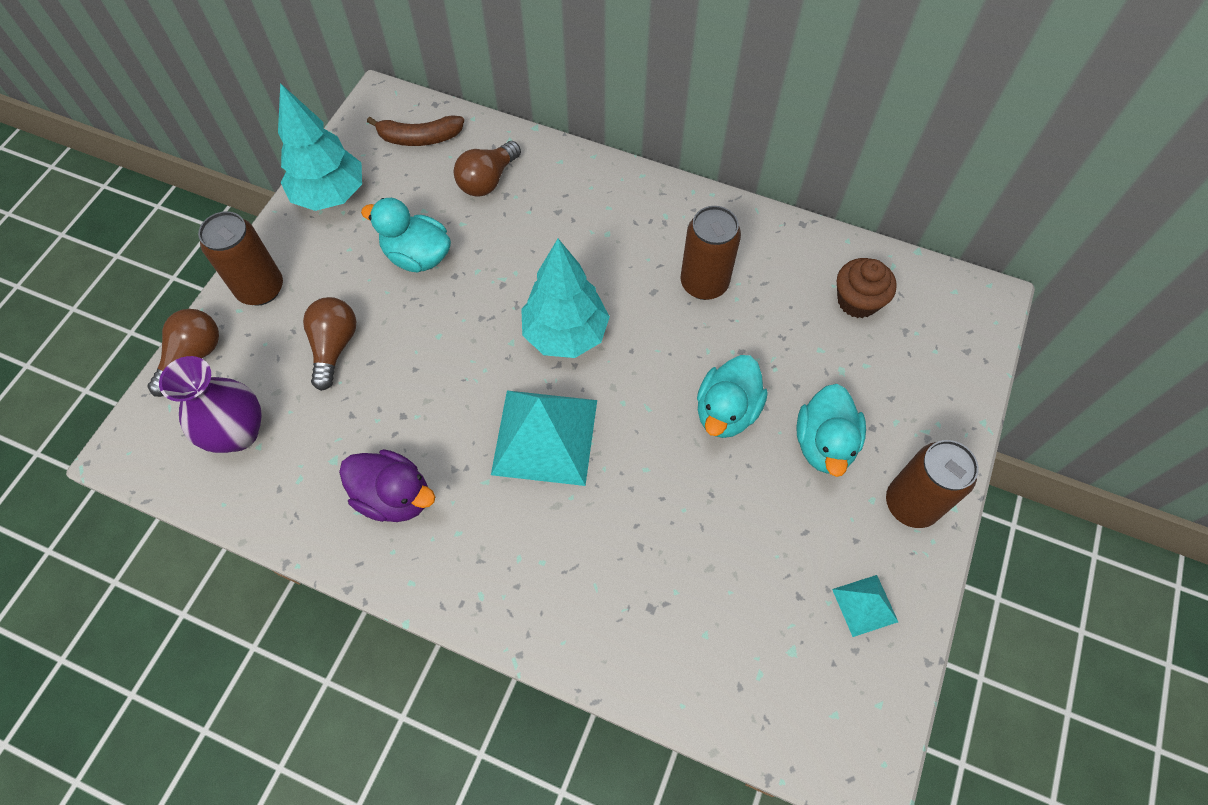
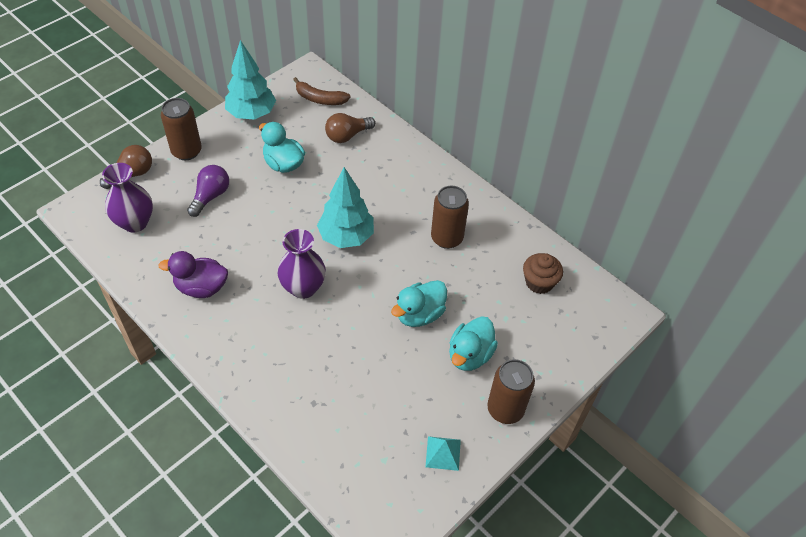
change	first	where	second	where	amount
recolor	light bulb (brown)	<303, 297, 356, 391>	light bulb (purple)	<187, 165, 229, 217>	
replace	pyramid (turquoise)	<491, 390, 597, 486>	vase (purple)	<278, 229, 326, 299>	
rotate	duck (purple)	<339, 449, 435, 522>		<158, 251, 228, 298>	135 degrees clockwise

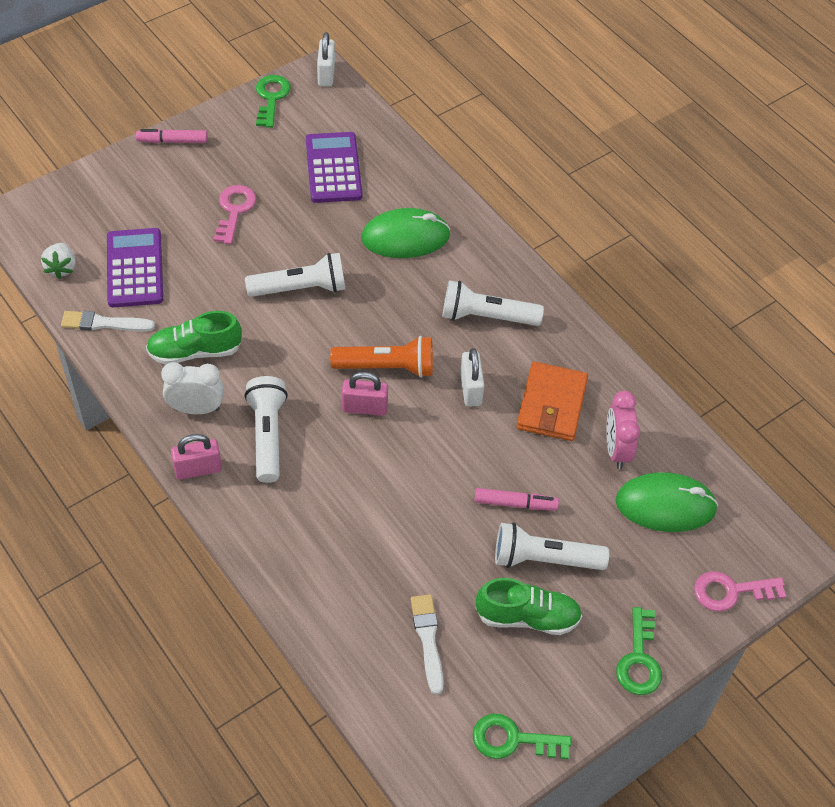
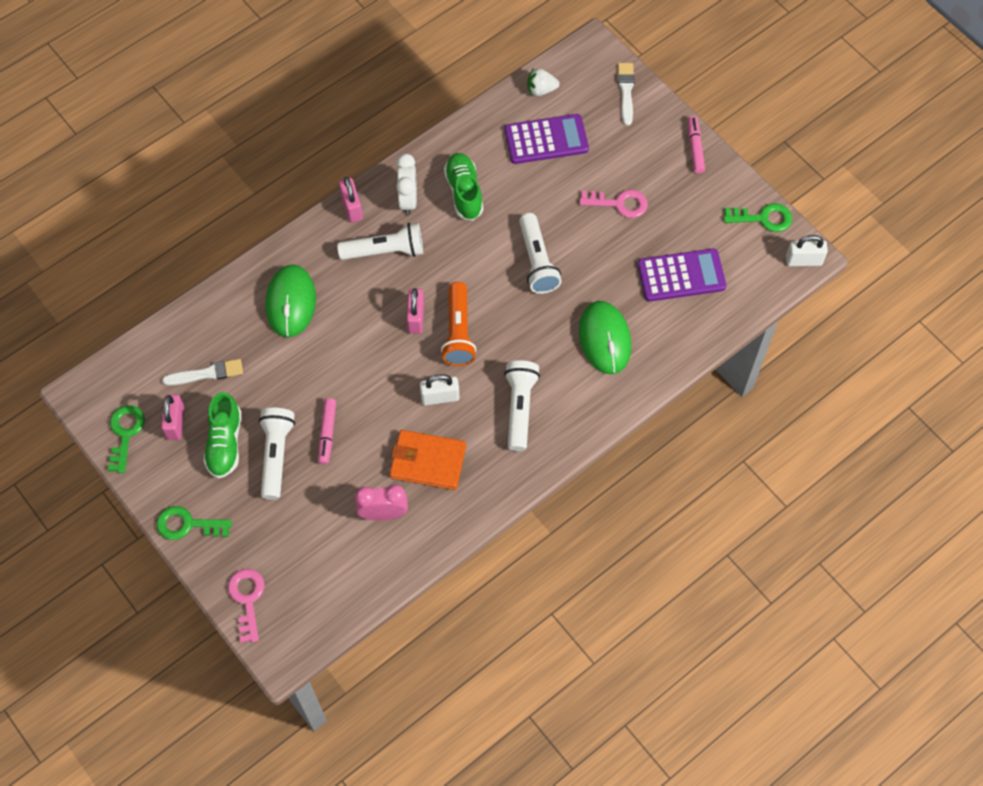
change	first	where	second	where	amount
move	brush (white)	<61, 311, 155, 331>		<618, 63, 635, 126>	
move	mouse (green)	<615, 472, 718, 532>		<266, 264, 316, 337>	
insert			padlock (pink)	<161, 394, 185, 440>	

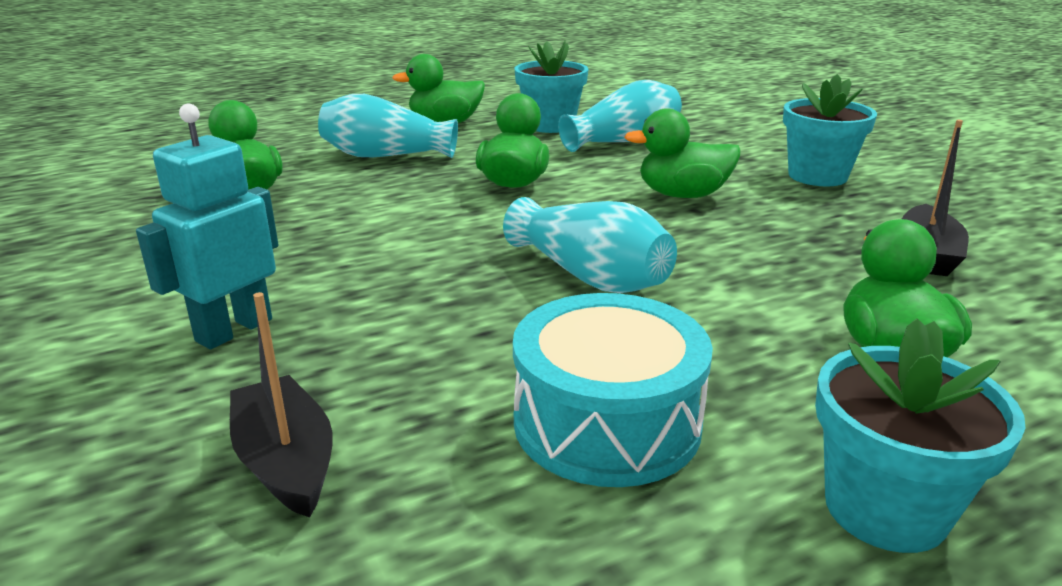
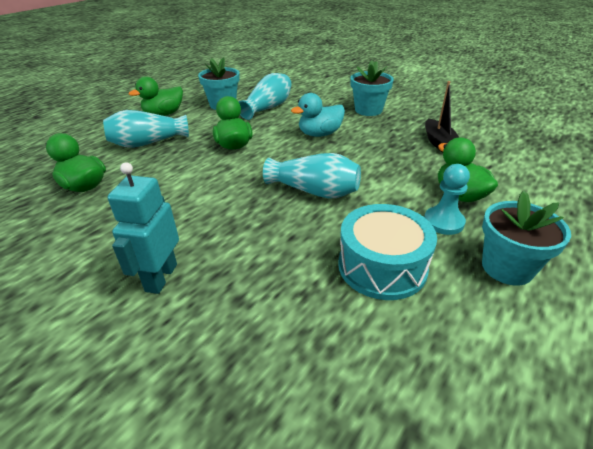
change	first	where	second	where	amount
recolor	duck (green)	<624, 108, 741, 198>	duck (turquoise)	<291, 93, 345, 137>	
delete	boat (black)	<230, 292, 333, 518>			
insert			pawn (turquoise)	<424, 164, 470, 235>	

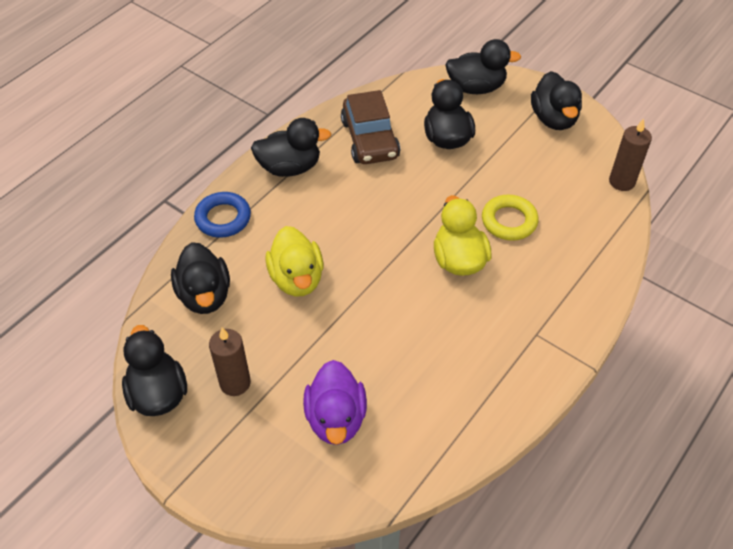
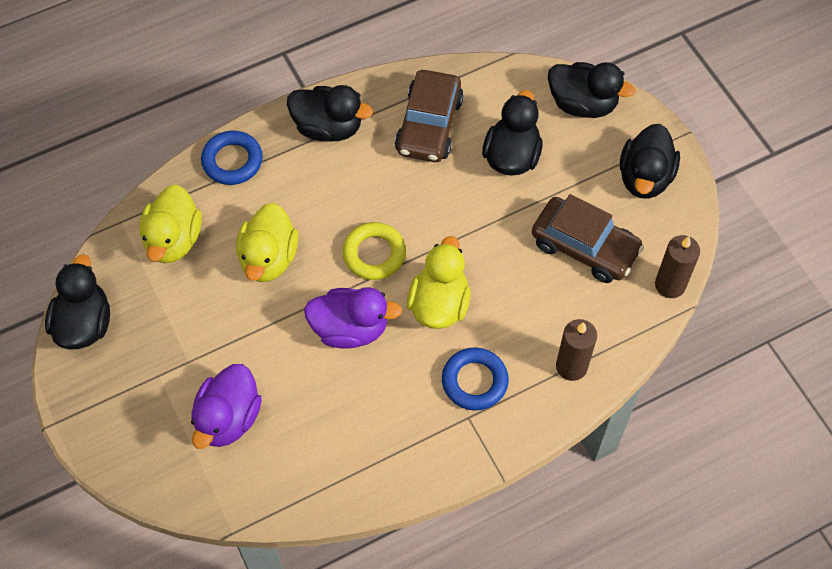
change	first	where	second	where	amount
move	ring (yellow)	<482, 195, 539, 241>		<342, 222, 406, 280>	
recolor	duck (black)	<171, 242, 230, 314>	duck (yellow)	<140, 184, 202, 263>	
move	candle (brown)	<209, 328, 251, 396>		<556, 319, 597, 381>	
insert			car (brown)	<532, 194, 644, 283>	
insert			duck (purple)	<304, 287, 402, 348>	
insert			ring (blue)	<442, 347, 509, 410>	

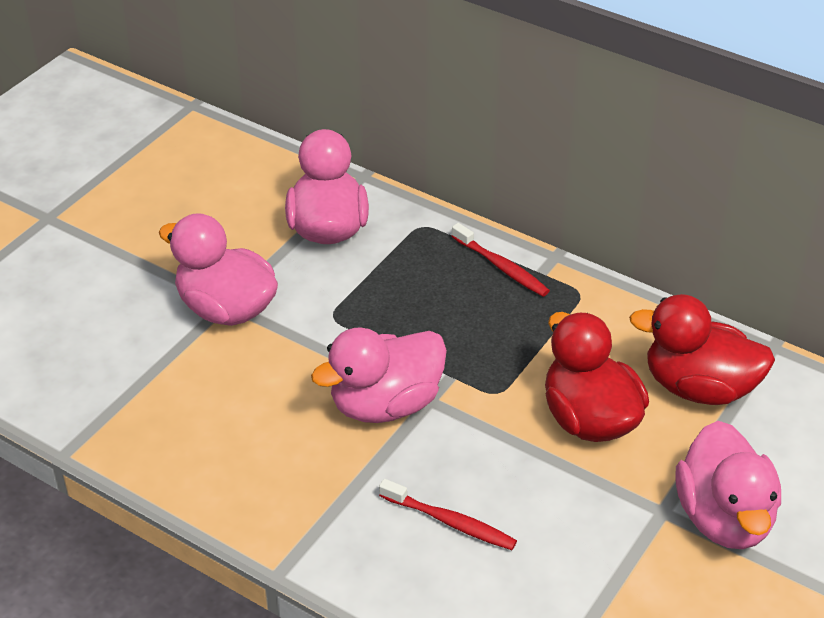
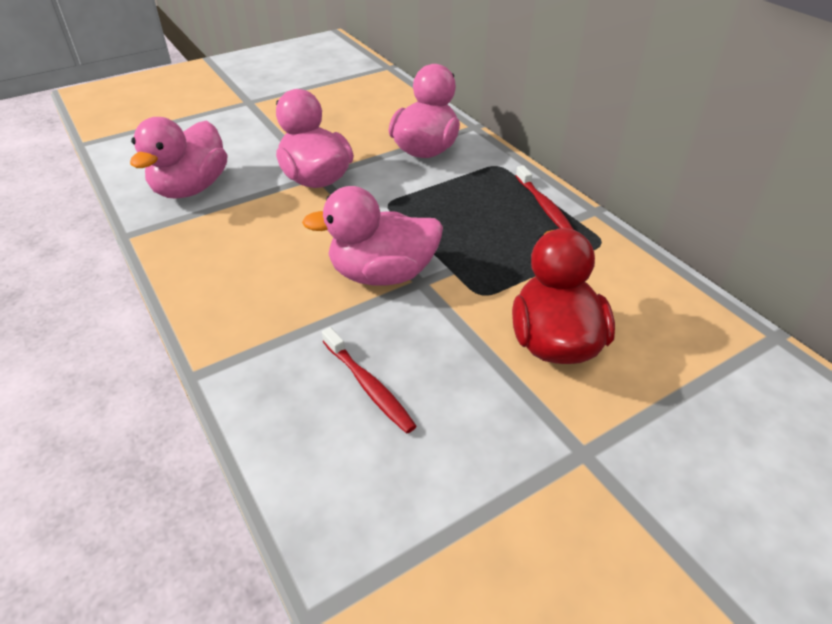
change	first	where	second	where	amount
delete	duck (red)	<629, 294, 775, 405>			
move	duck (pink)	<675, 421, 781, 549>		<130, 117, 227, 199>	

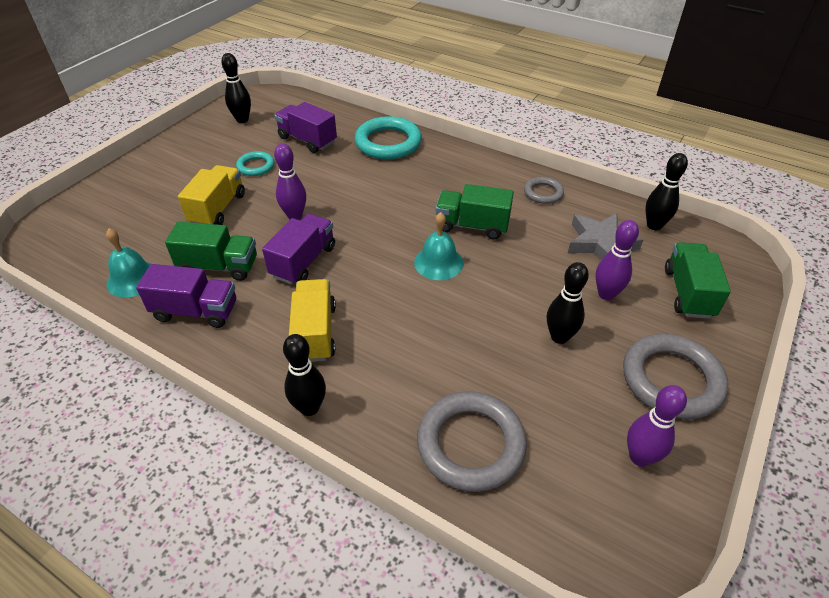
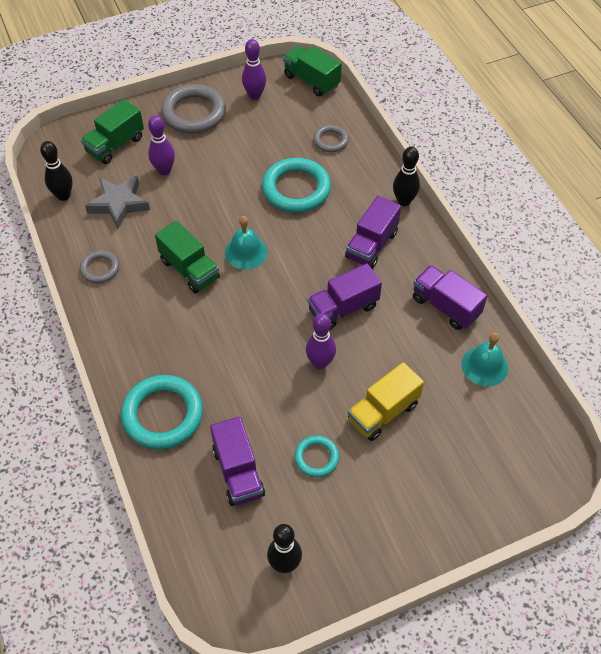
change	first	where	second	where	amount
move	truck (green)	<165, 222, 257, 281>		<283, 46, 342, 97>	
delete	bowling pin (black)	<547, 262, 589, 344>			
recolor	truck (yellow)	<289, 279, 336, 362>	truck (purple)	<345, 196, 401, 269>	
resize	ring (grey)	<417, 391, 527, 492>		<313, 125, 349, 152>	x0.54
insert			ring (turquoise)	<262, 158, 331, 213>	

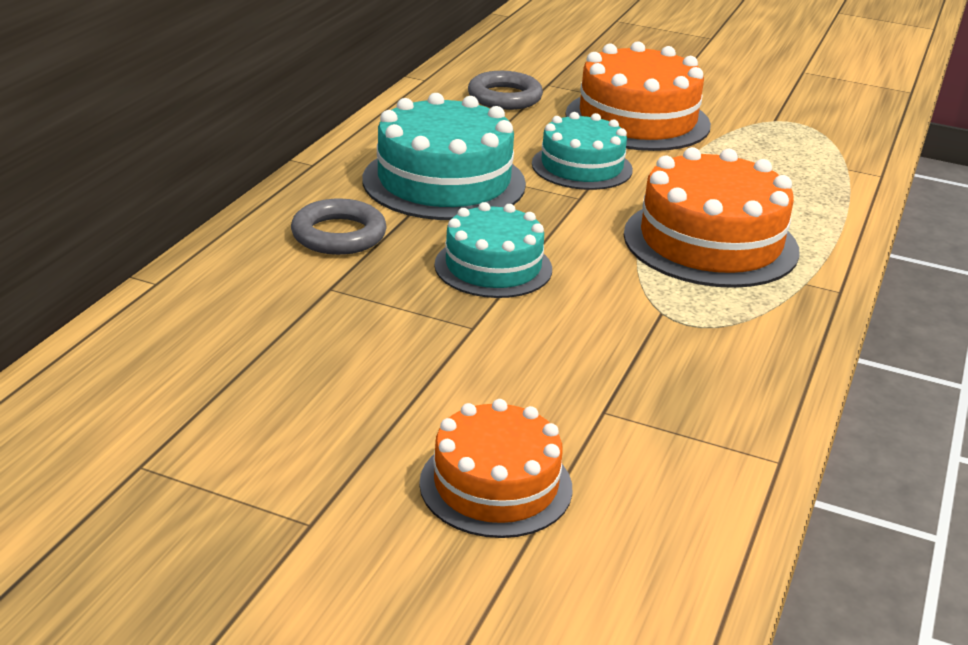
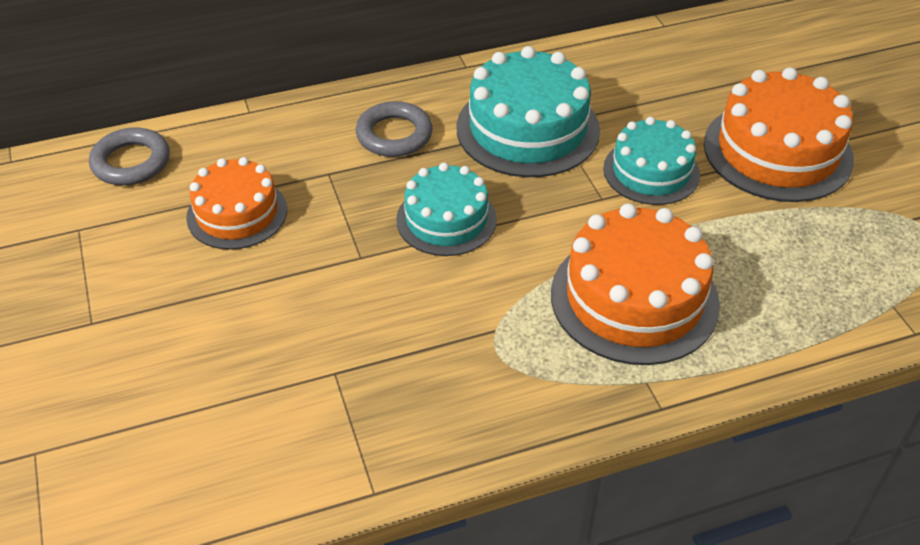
change	first	where	second	where	amount
move	ring (grey)	<468, 71, 543, 110>		<89, 127, 170, 186>	
move	cake (orange)	<419, 399, 573, 538>		<186, 157, 287, 250>	

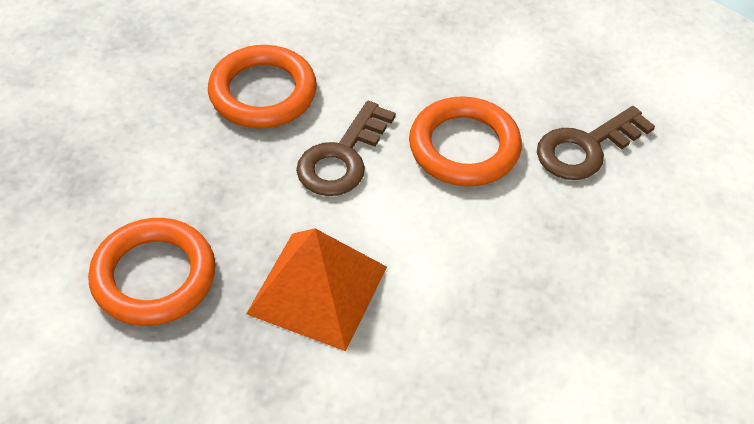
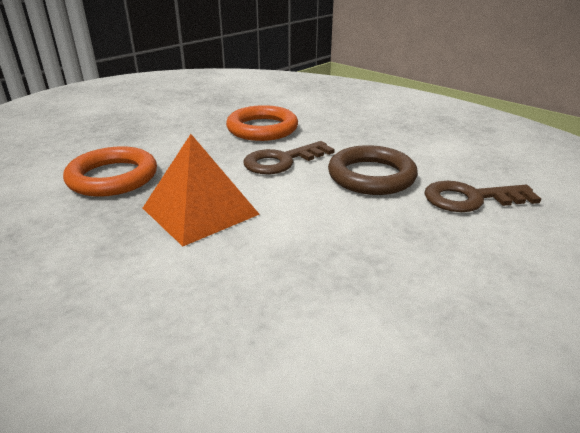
change	first	where	second	where	amount
recolor	ring (orange)	<409, 96, 522, 187>	ring (brown)	<328, 145, 418, 195>	

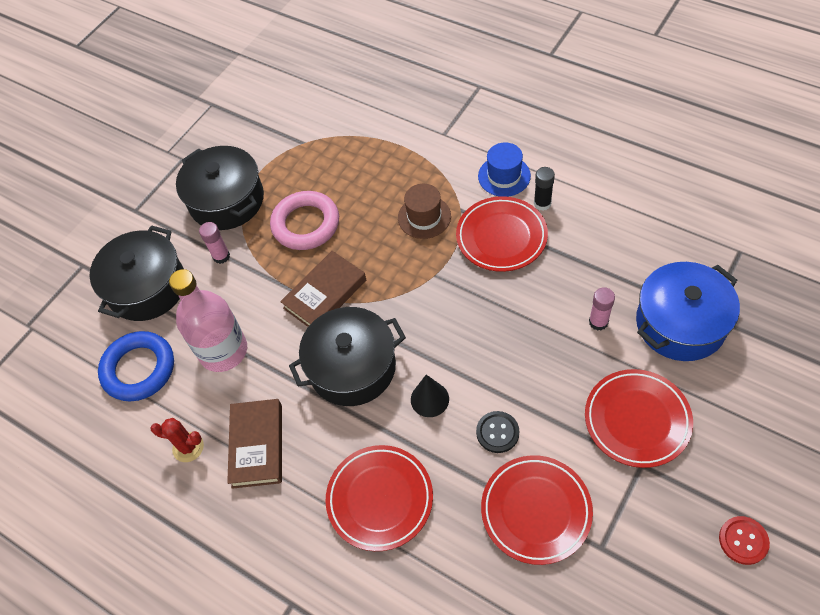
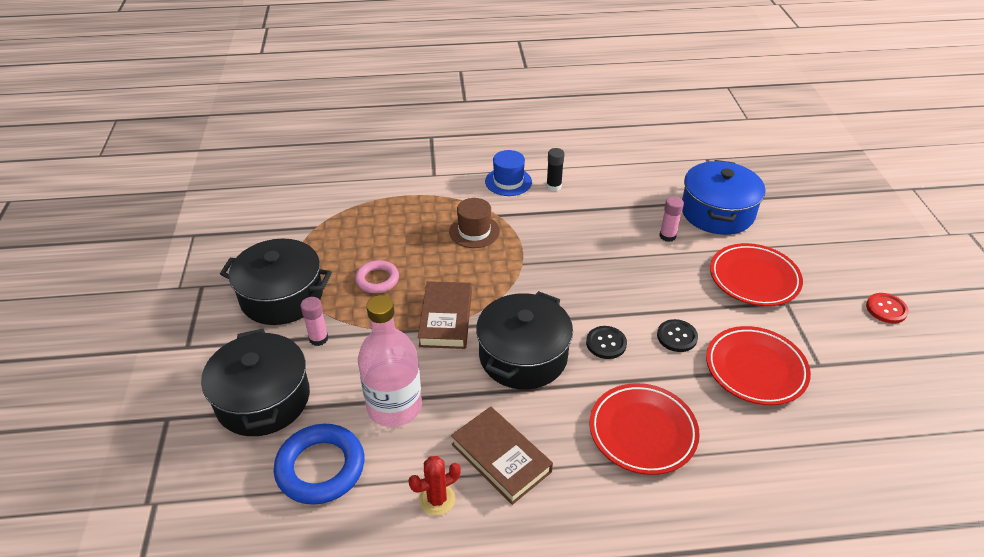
change	first	where	second	where	amount
resize	ring (pink)	<270, 191, 339, 250>		<355, 260, 399, 293>	x0.61
delete	plate (red)	<456, 196, 548, 272>			
replace	cone (black)	<411, 375, 449, 417>	button (black)	<586, 326, 627, 359>	

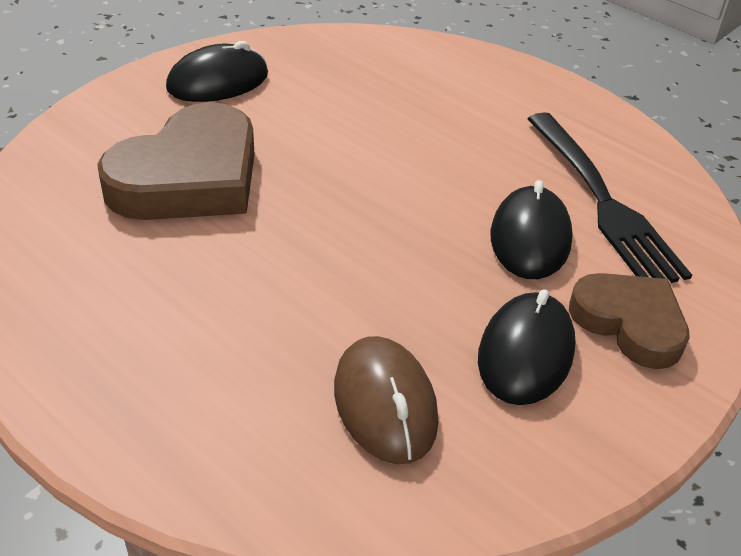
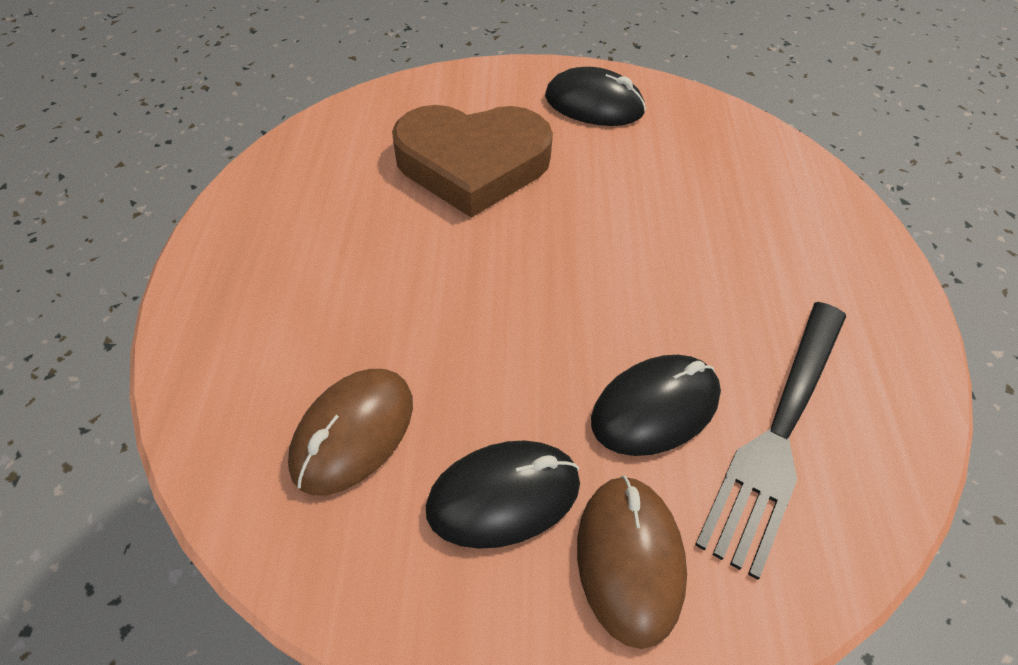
change	first	where	second	where	amount
replace	heart (brown)	<569, 273, 690, 369>	mouse (brown)	<577, 476, 687, 649>	

